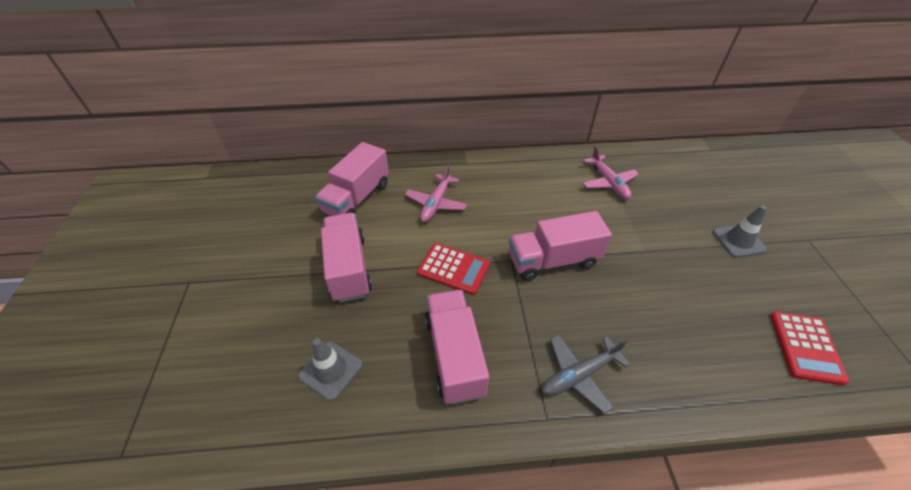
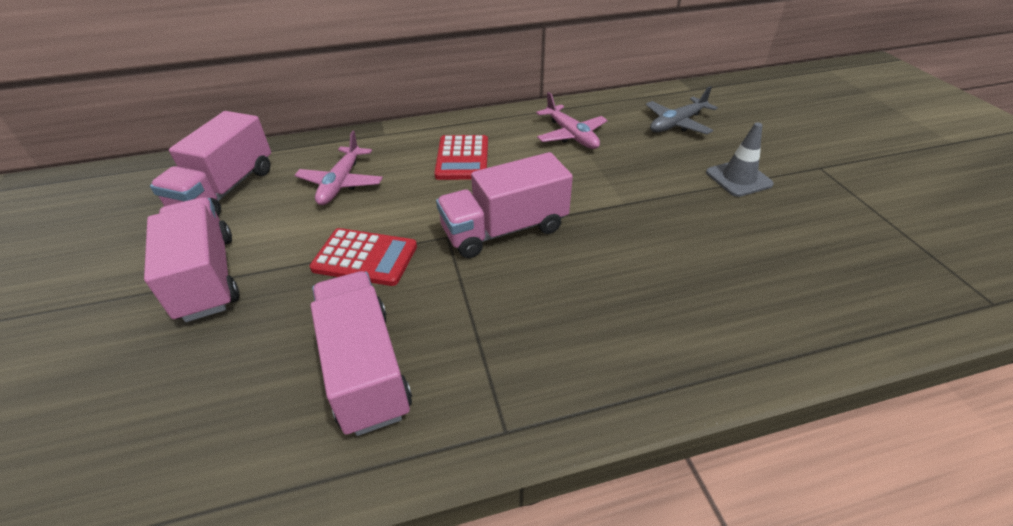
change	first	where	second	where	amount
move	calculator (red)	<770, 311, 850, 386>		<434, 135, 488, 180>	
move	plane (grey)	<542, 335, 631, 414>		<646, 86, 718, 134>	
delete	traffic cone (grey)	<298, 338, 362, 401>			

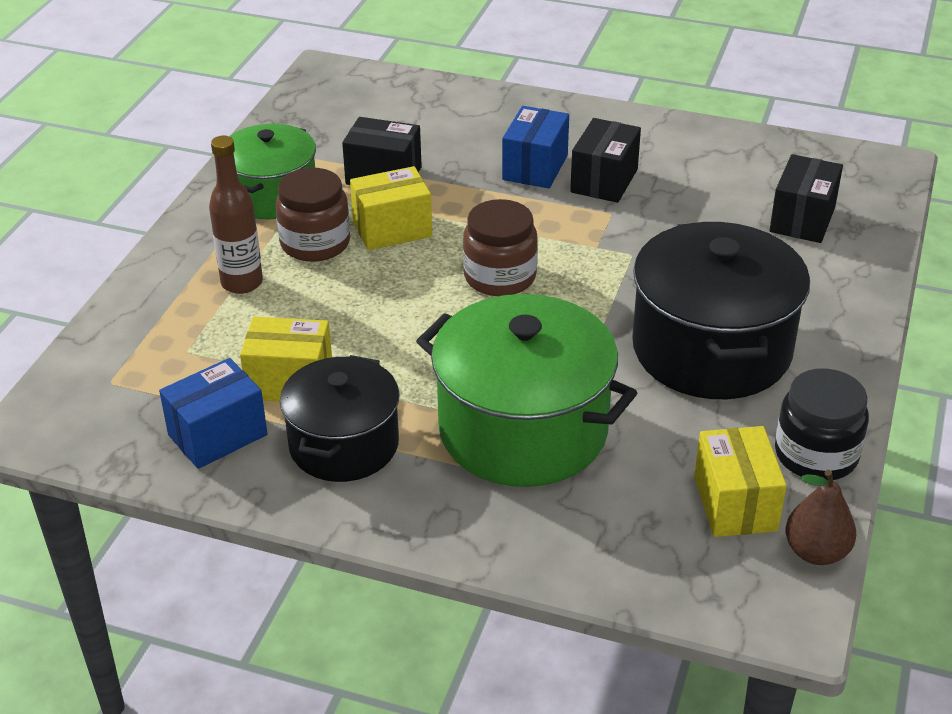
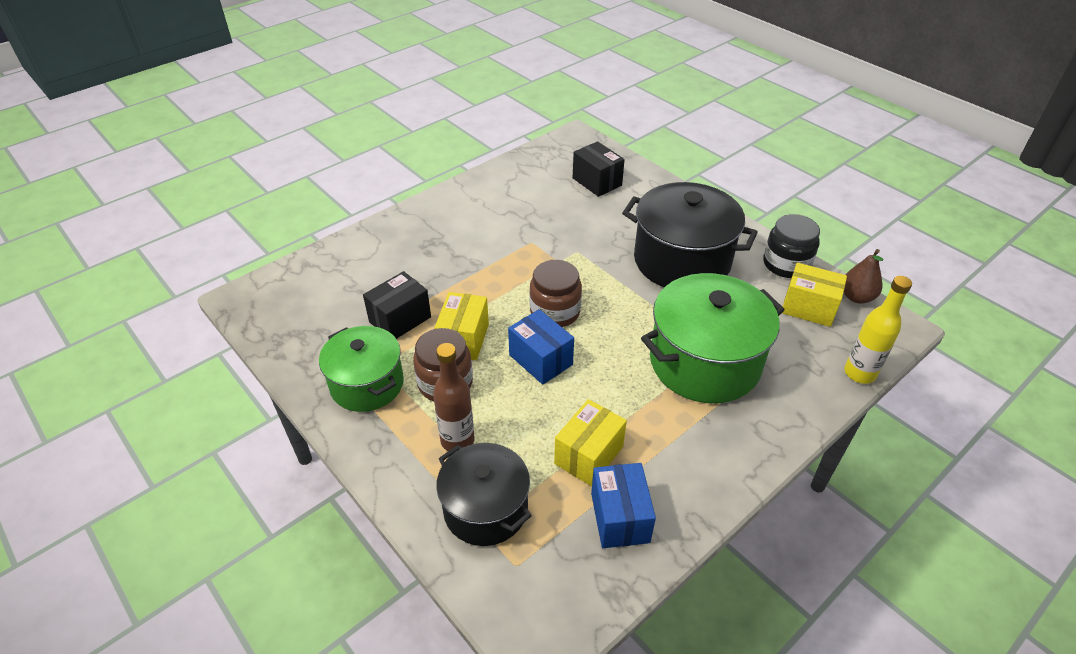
change	first	where	second	where	amount
move	box (blue)	<502, 106, 569, 188>		<508, 309, 574, 385>	
delete	box (black)	<570, 118, 641, 203>			
move	pot (black)	<280, 355, 400, 482>		<436, 443, 532, 546>	
insert			bottle (yellow)	<844, 276, 912, 384>	

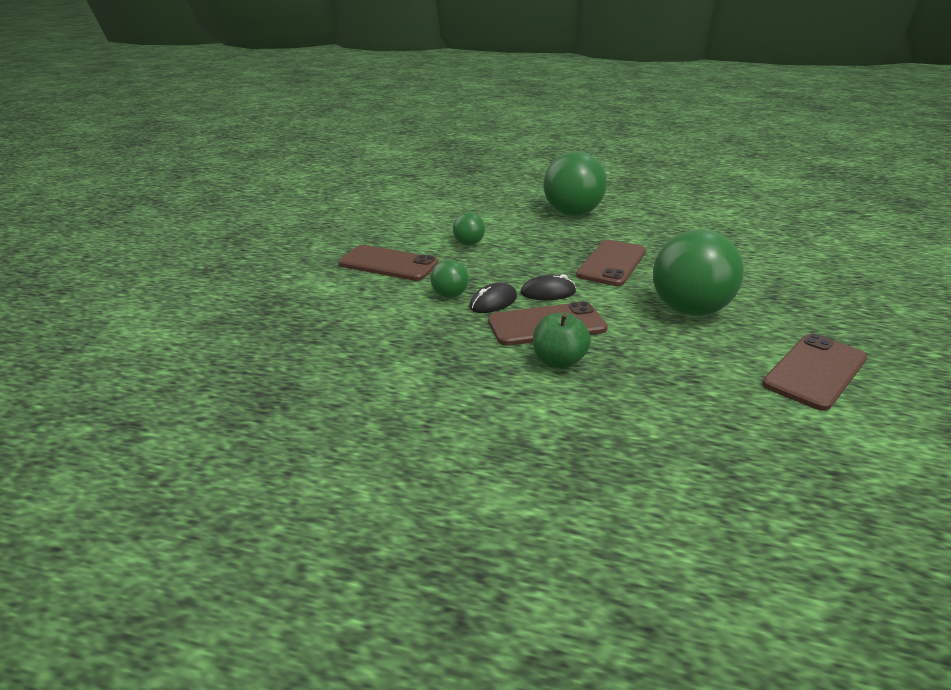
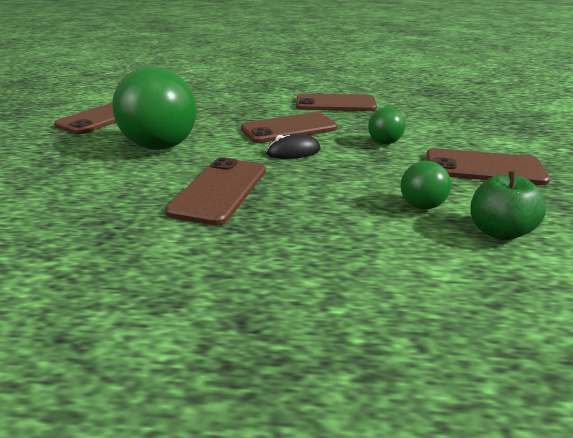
change	first	where	second	where	amount
delete	ball (green)	<543, 151, 607, 216>			
delete	mouse (black)	<469, 282, 517, 313>			
move	apple (green)	<533, 313, 591, 369>		<470, 171, 546, 240>	
insert			phone (brown)	<296, 93, 377, 111>	

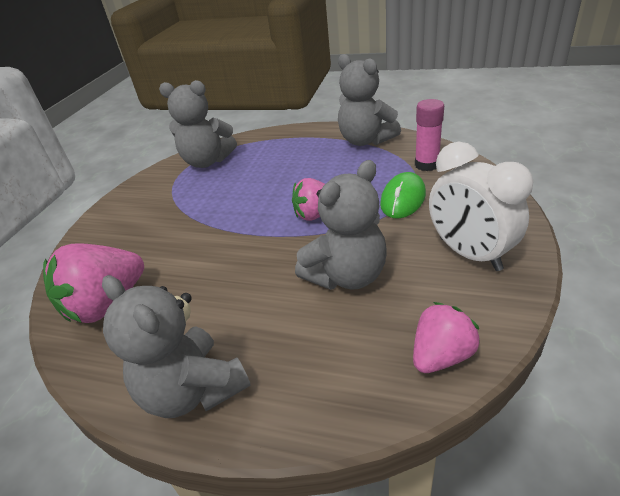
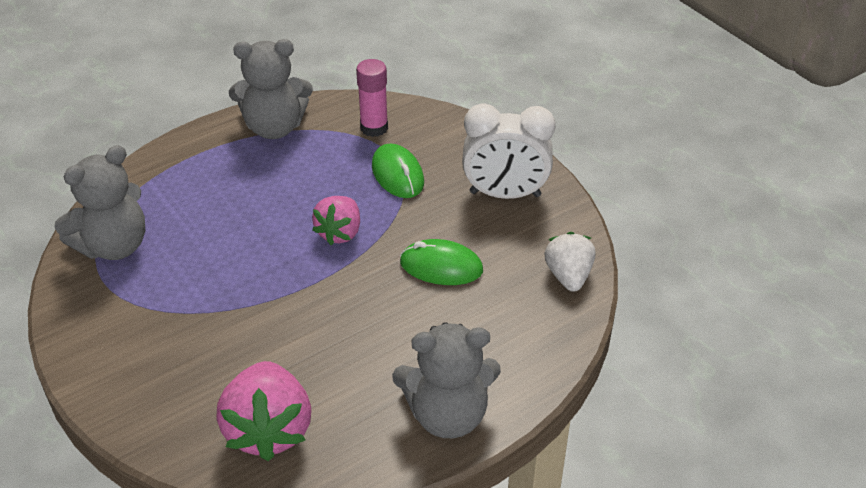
change	first	where	second	where	amount
replace	teddy bear (grey)	<295, 160, 387, 290>	mouse (green)	<400, 239, 483, 285>	
recolor	strawberry (pink)	<413, 302, 480, 373>	strawberry (white)	<544, 232, 596, 292>	

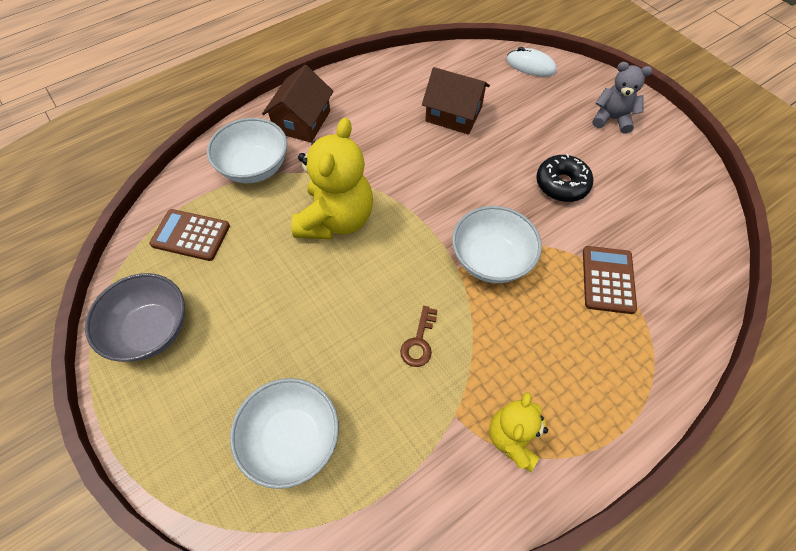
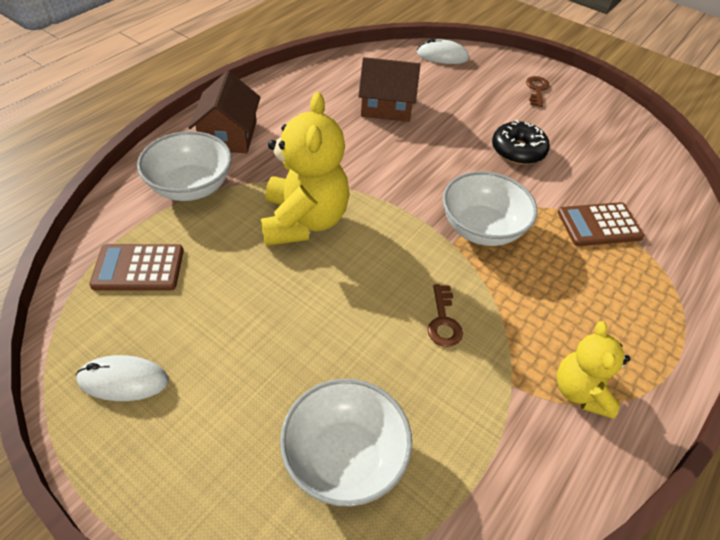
change	first	where	second	where	amount
replace	teddy bear (grey)	<593, 62, 652, 134>	key (brown)	<526, 76, 549, 107>	
rotate	calculator (brown)	<583, 246, 637, 314>		<558, 202, 644, 246>	90 degrees counterclockwise
replace	bowl (grey)	<85, 273, 185, 362>	mouse (white)	<76, 355, 168, 401>	

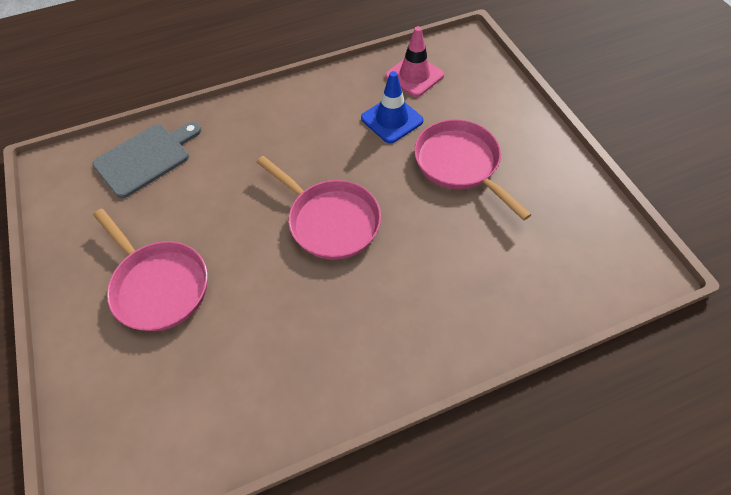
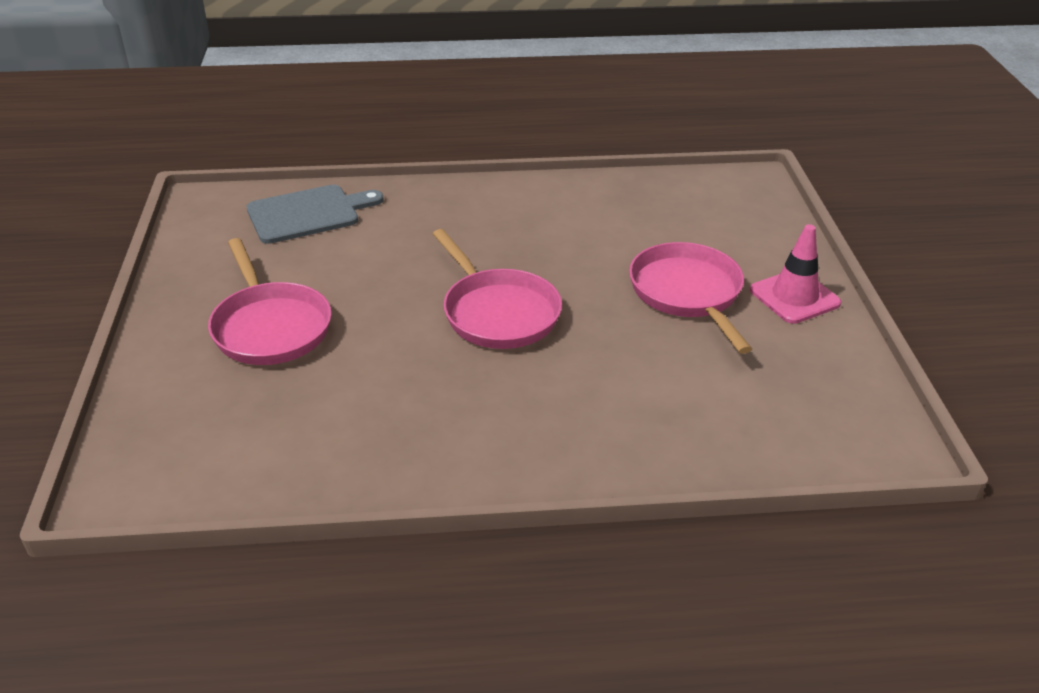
change	first	where	second	where	amount
move	traffic cone (pink)	<385, 26, 444, 97>		<750, 224, 841, 324>	
delete	traffic cone (blue)	<361, 71, 424, 143>			

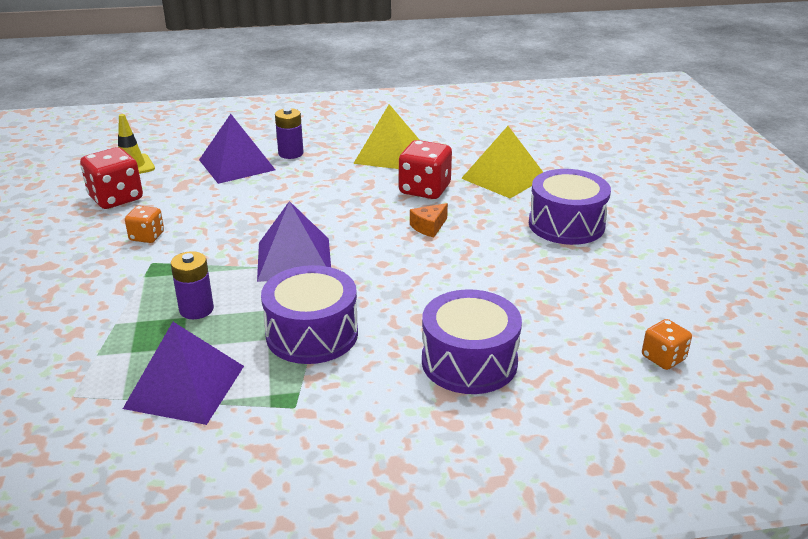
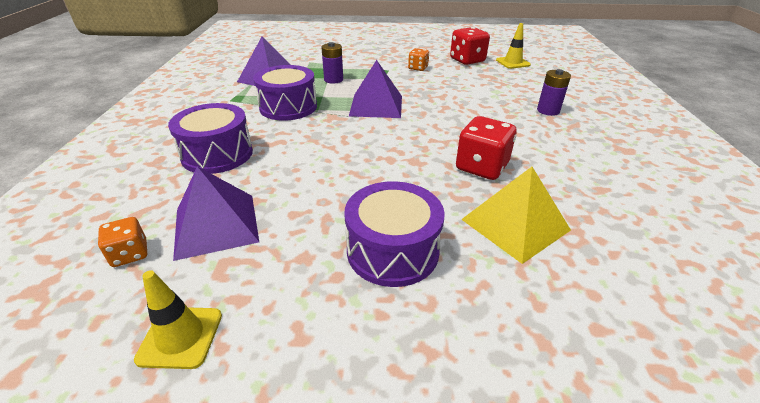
change	first	where	second	where	amount
delete	pyramid (yellow)	<353, 104, 419, 169>			
move	pyramid (purple)	<199, 114, 275, 184>		<173, 166, 259, 261>	
delete	cheese (orange)	<410, 203, 448, 237>			
insert			traffic cone (yellow)	<134, 270, 222, 369>	

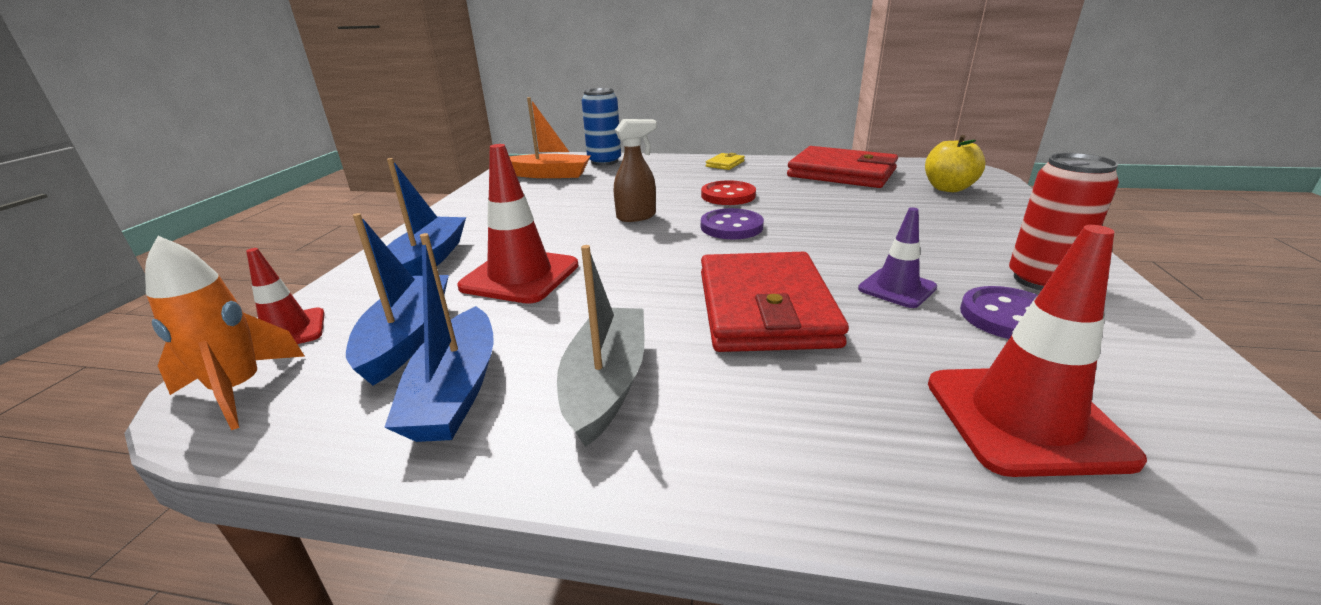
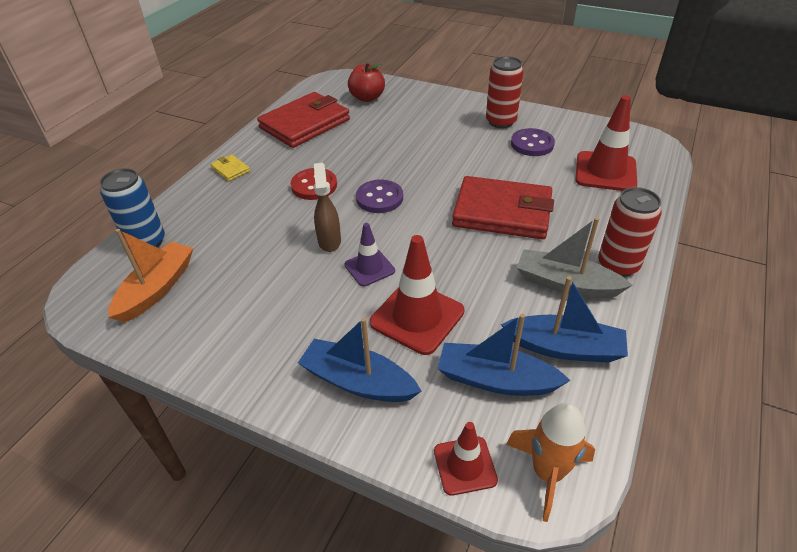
change	first	where	second	where	amount
recolor	apple (yellow)	<925, 135, 985, 192>	apple (red)	<348, 62, 385, 102>	
move	traffic cone (purple)	<858, 207, 937, 308>		<345, 223, 395, 287>	
insert			can (red)	<598, 187, 662, 277>	

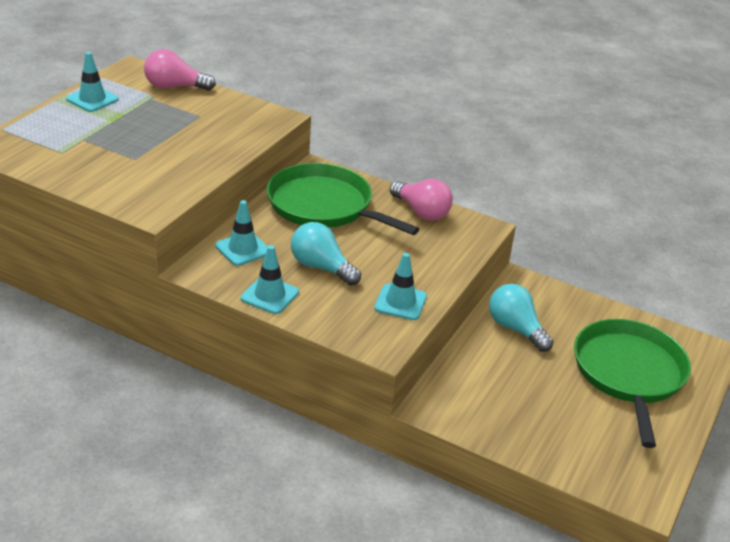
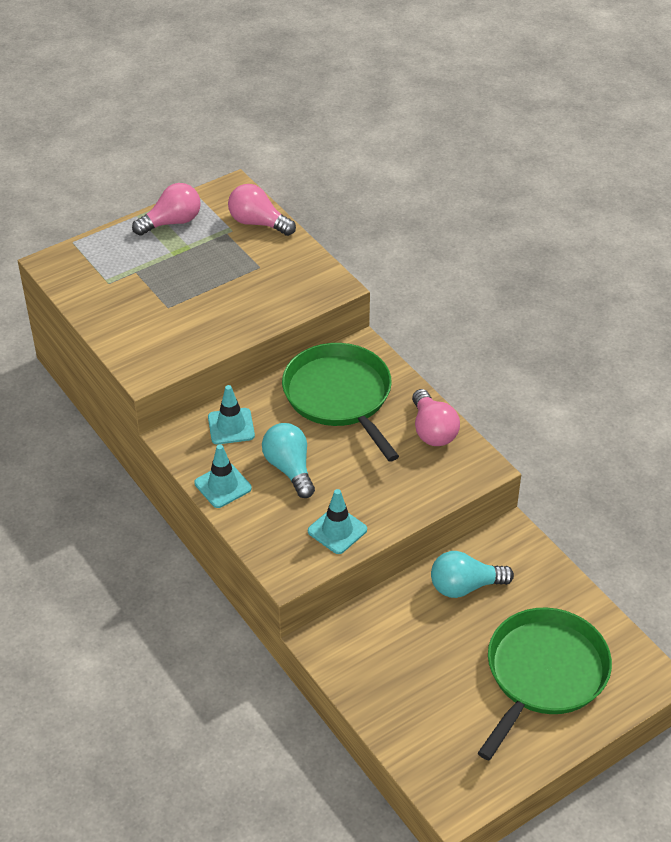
change	first	where	second	where	amount
replace	traffic cone (turquoise)	<66, 52, 119, 112>	light bulb (pink)	<132, 183, 201, 236>	
rotate	light bulb (turquoise)	<489, 284, 554, 352>		<431, 551, 514, 598>	90 degrees counterclockwise

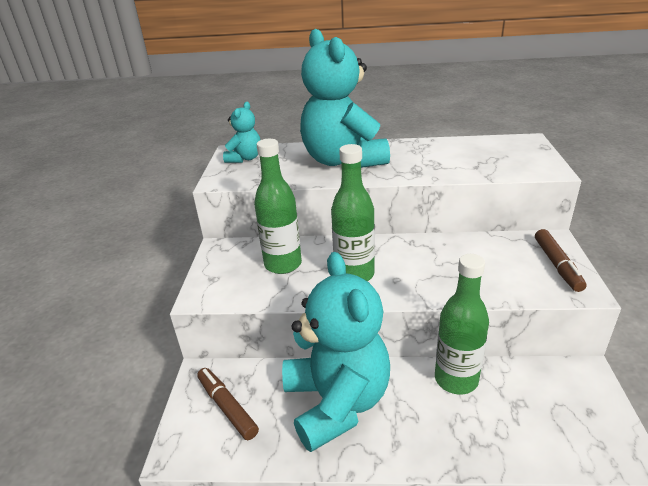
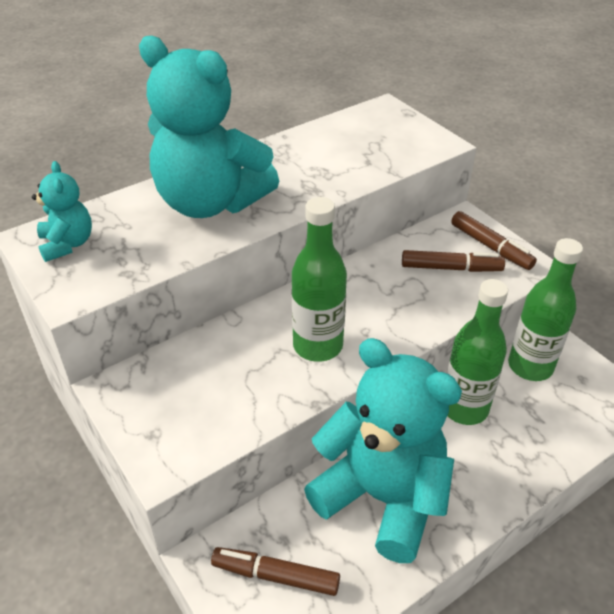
change	first	where	second	where	amount
move	bottle (green)	<254, 139, 302, 274>		<508, 238, 583, 381>	
insert			marker (brown)	<402, 250, 505, 272>	

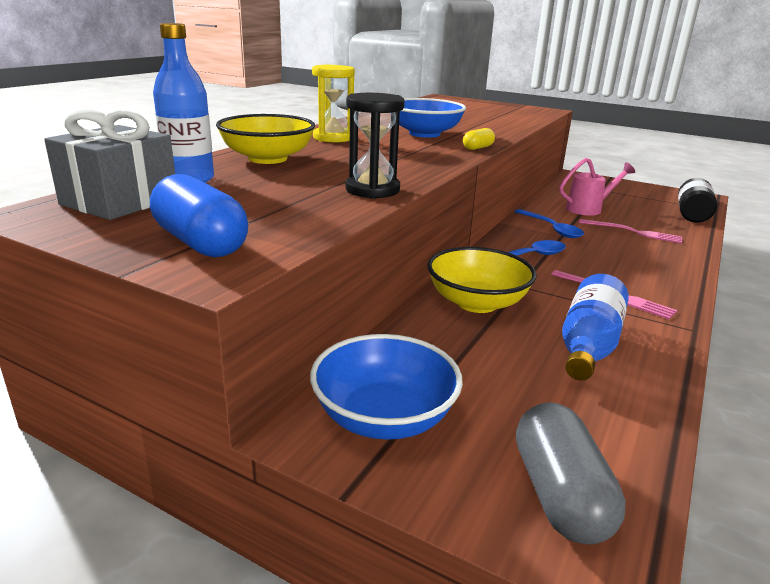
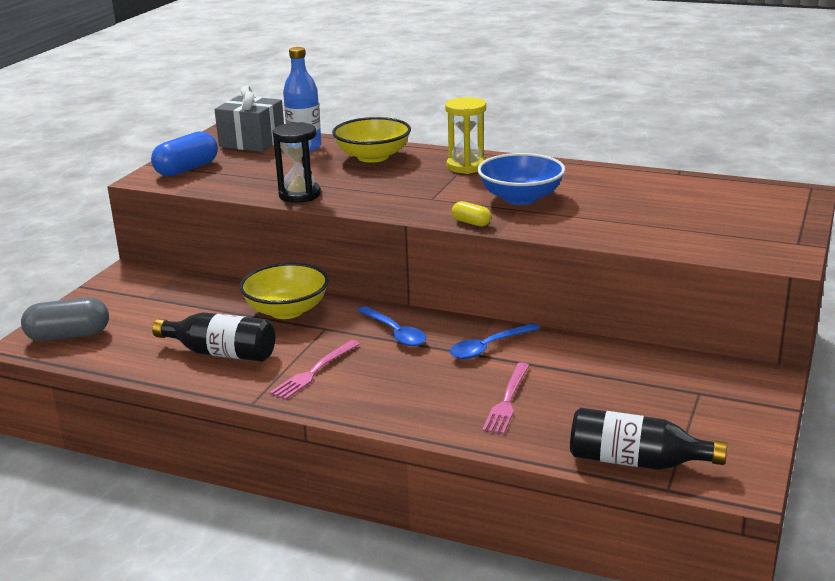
change	first	where	second	where	amount
delete	watering can (pink)	<559, 158, 635, 216>			
recolor	bottle (blue)	<562, 274, 629, 381>	bottle (black)	<152, 312, 275, 362>	
delete	bowl (blue)	<310, 334, 463, 440>			

